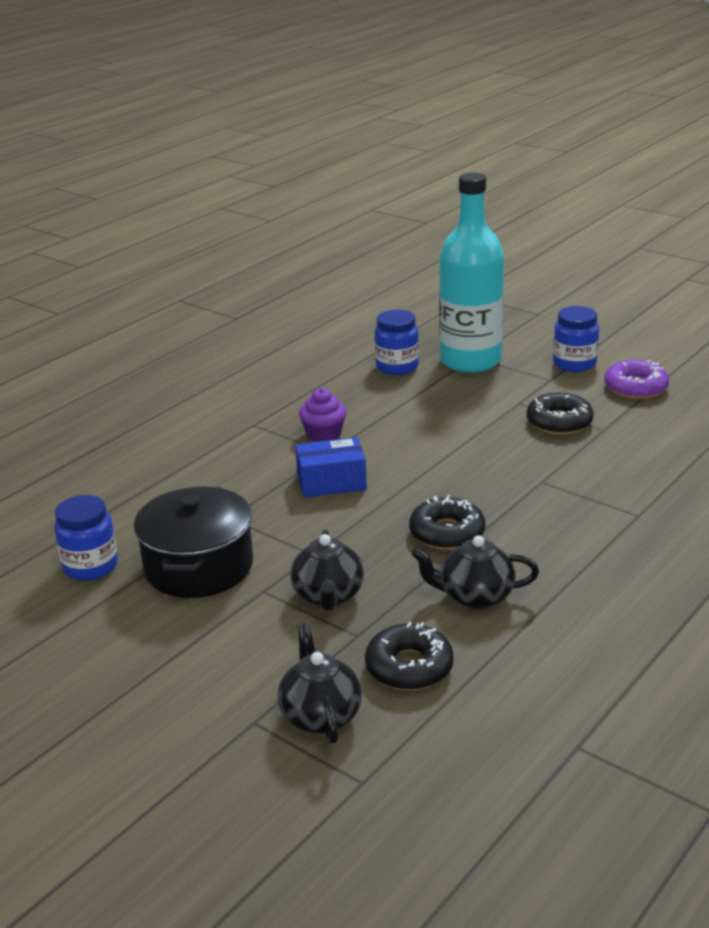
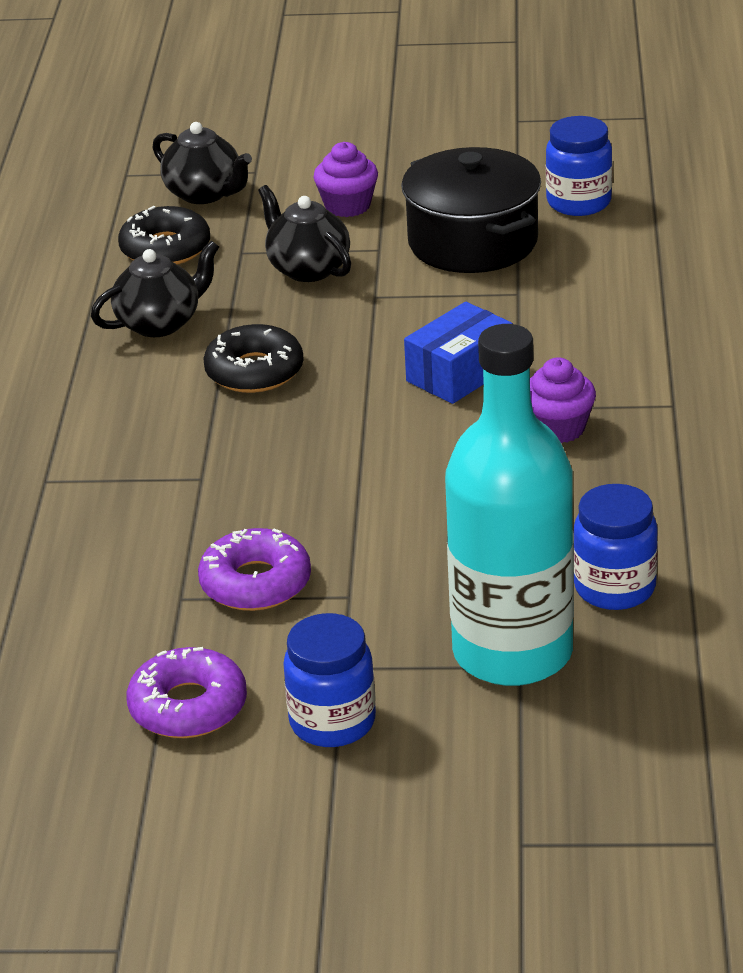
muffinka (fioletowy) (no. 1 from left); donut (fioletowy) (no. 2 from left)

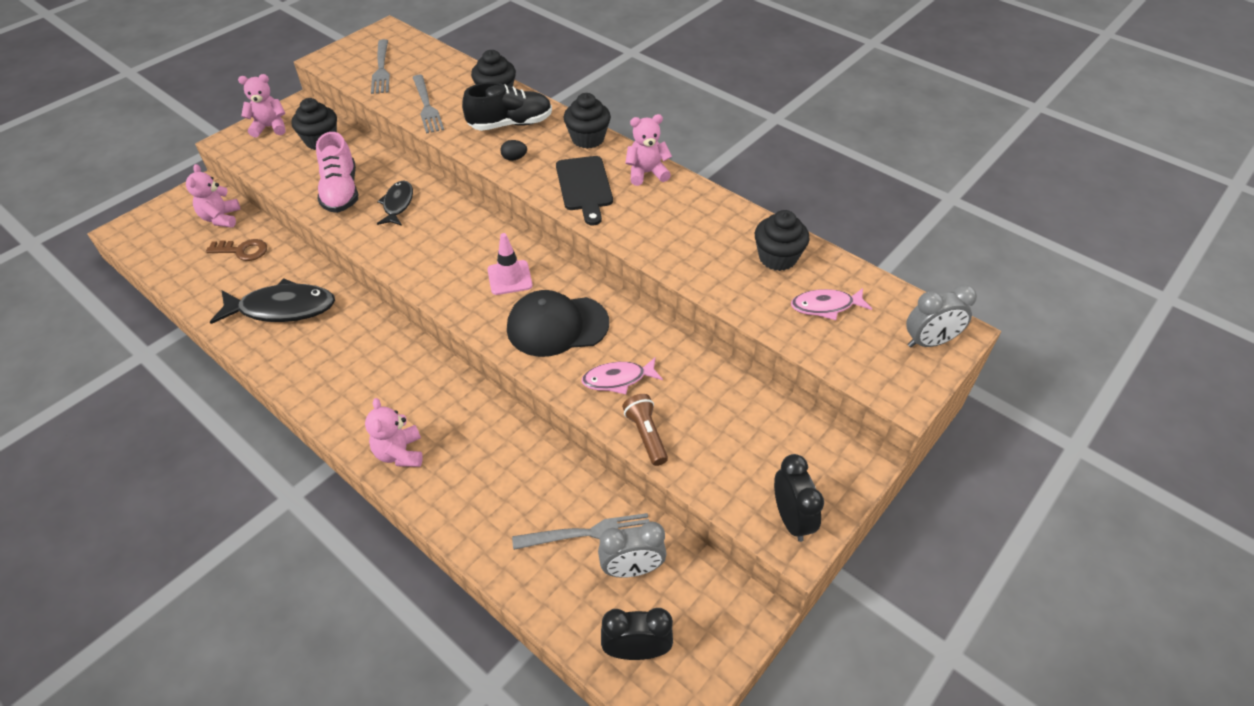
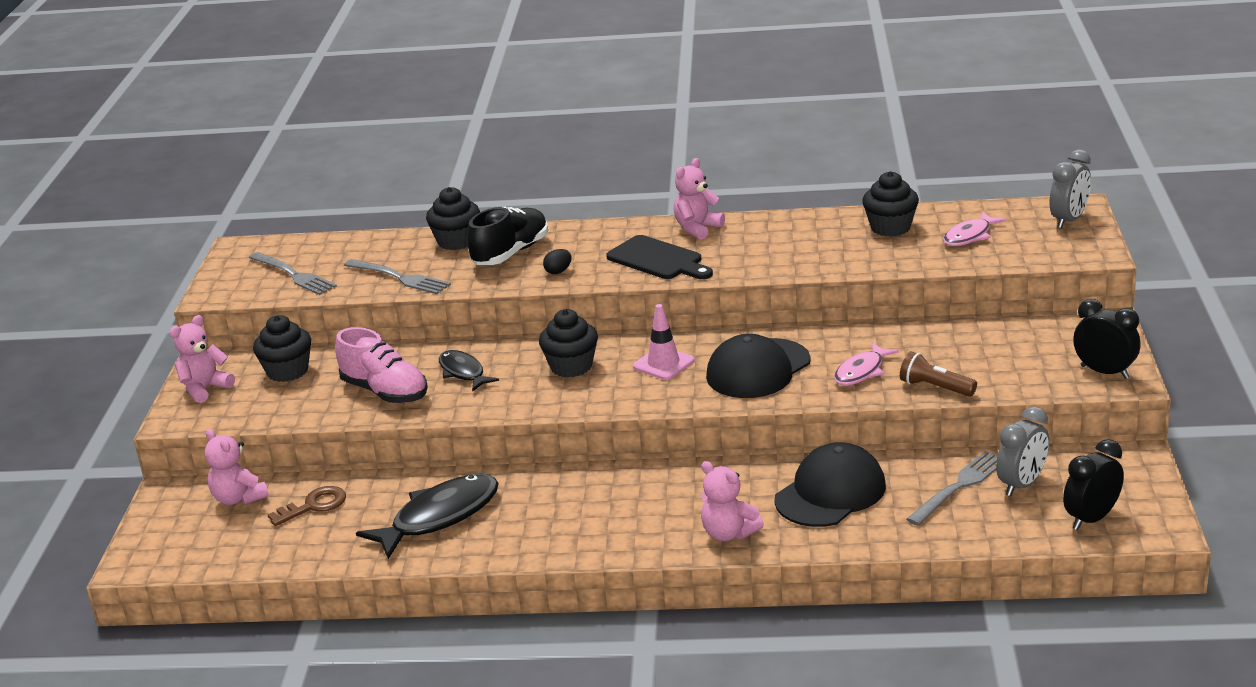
czapka (czarny) (no. 2 from left); muffinka (czarny) (no. 3 from left)

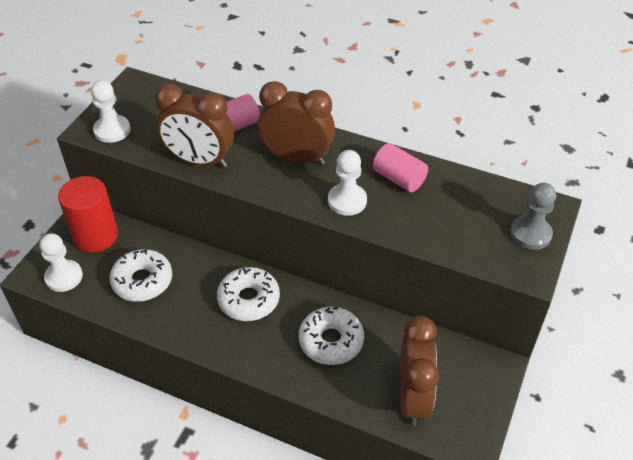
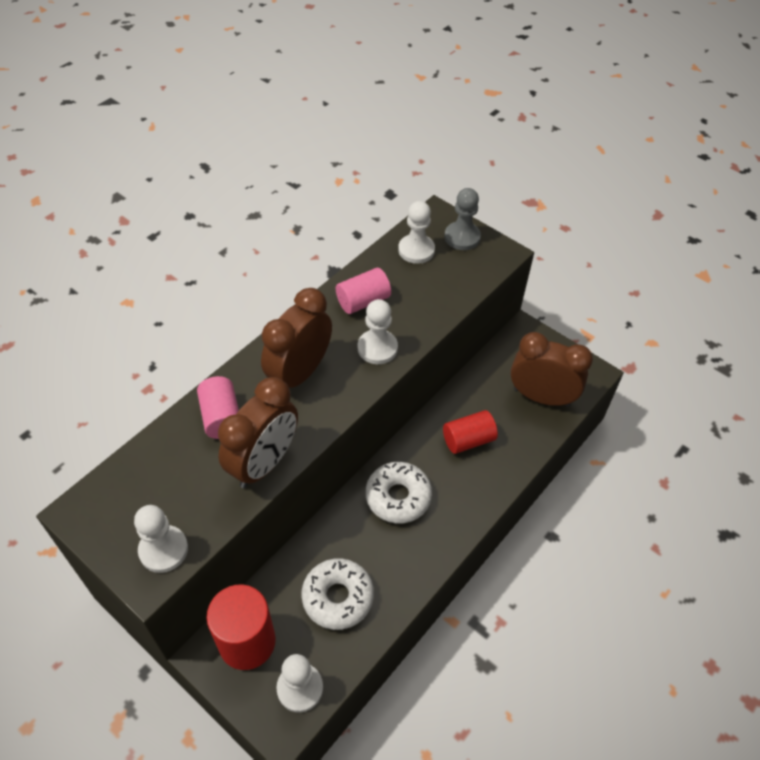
pionek (biały) (no. 4 from left); walec (czerwony) (no. 2 from left)

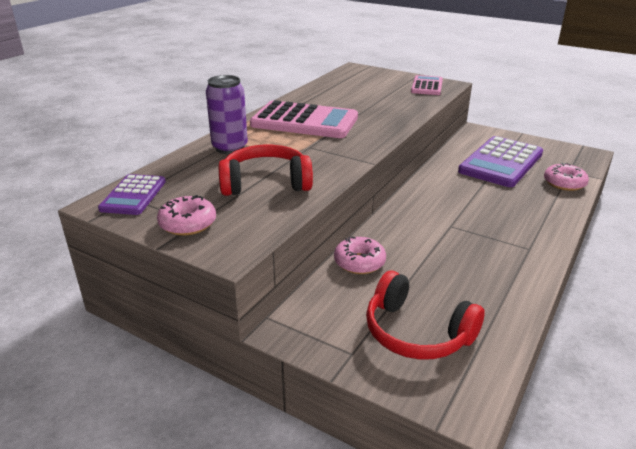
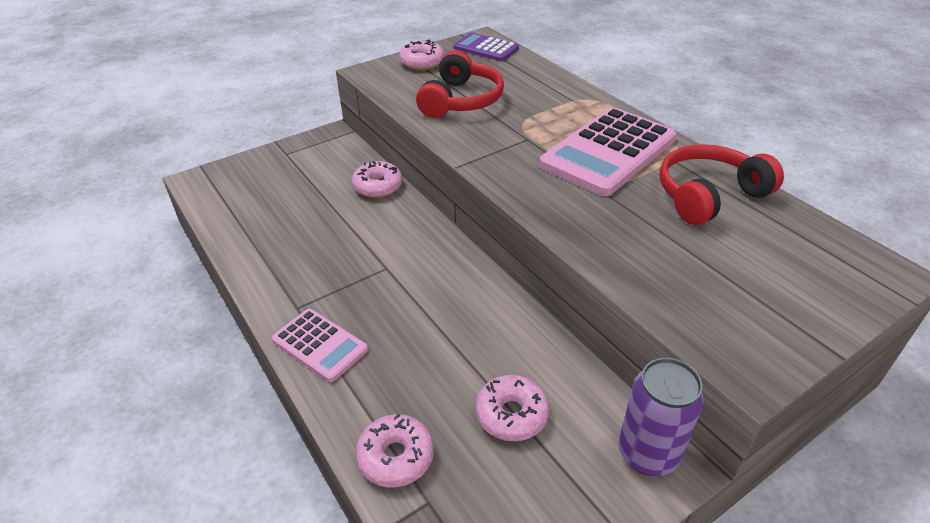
puszka (fioletowy); słuchawki (czerwony) (no. 2 from left); kalkulator (różowy) (no. 1 from left); donut (różowy) (no. 4 from left)

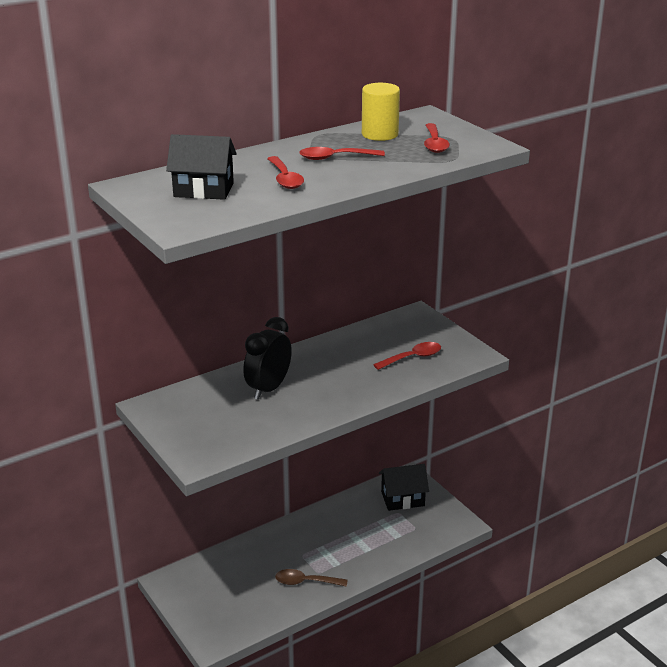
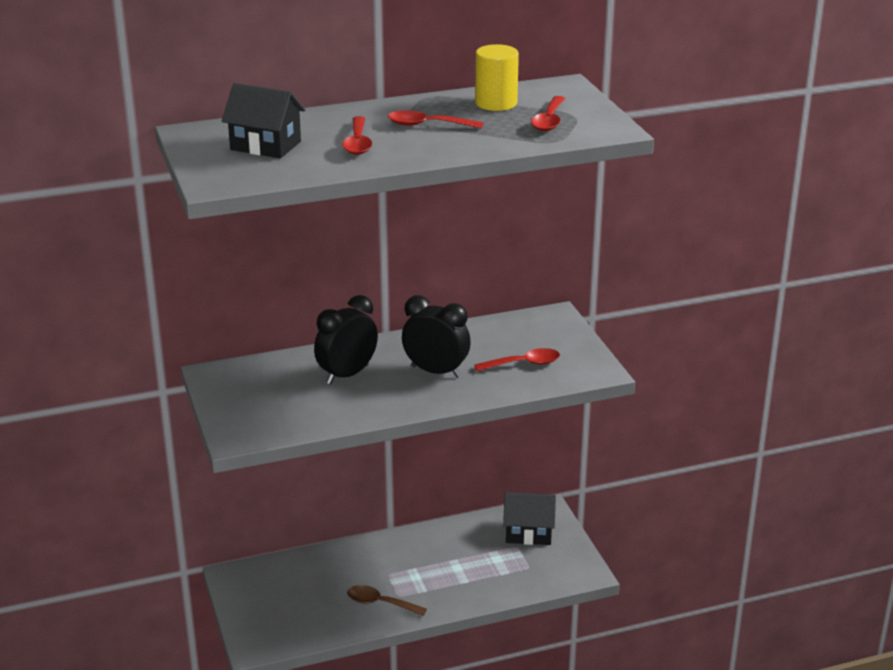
budzik (czarny) (no. 2 from left)

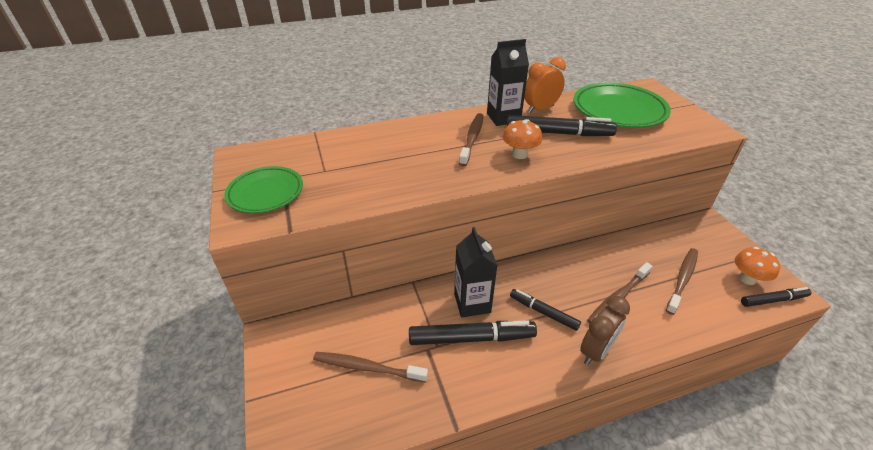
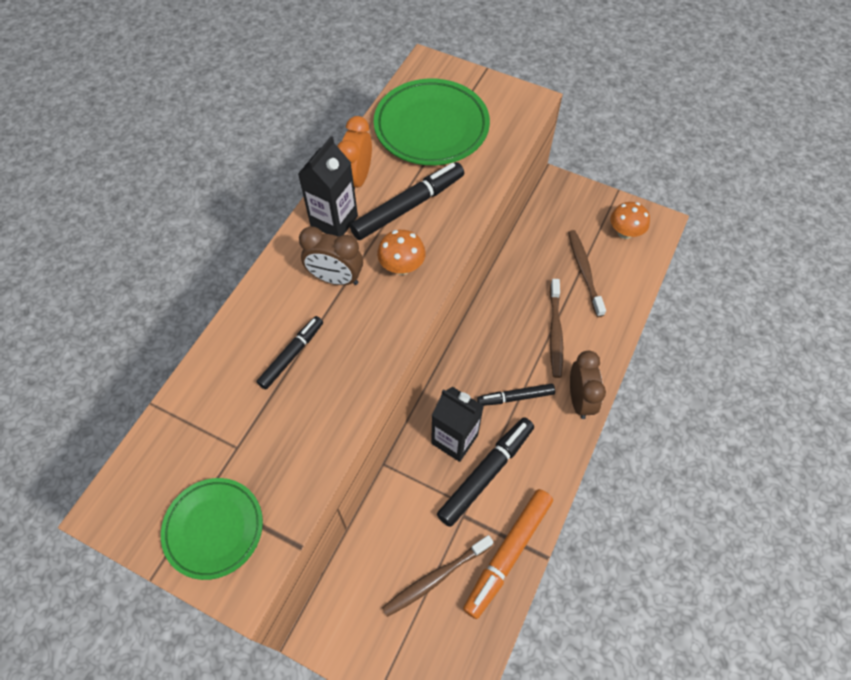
flamaster (pomarańczowy); flamaster (czarny) (no. 1 from left); budzik (brązowy) (no. 1 from left)

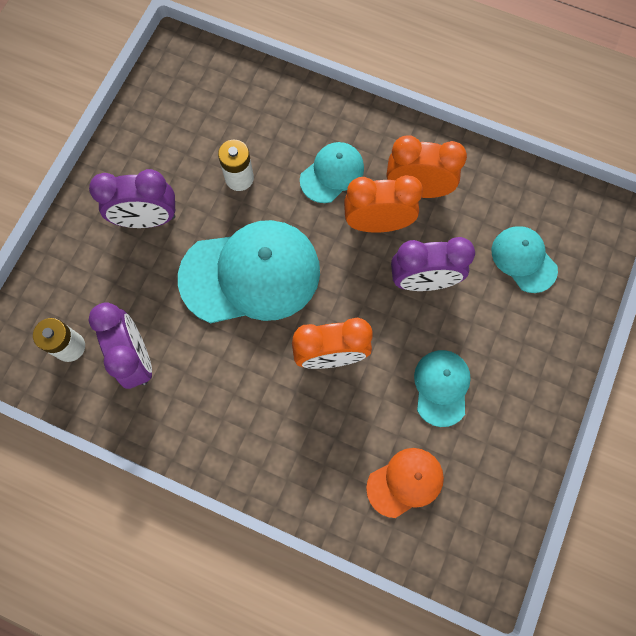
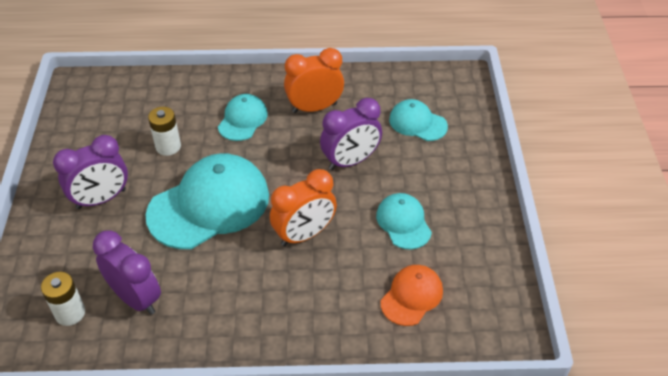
budzik (pomarańczowy) (no. 2 from left in the first image)

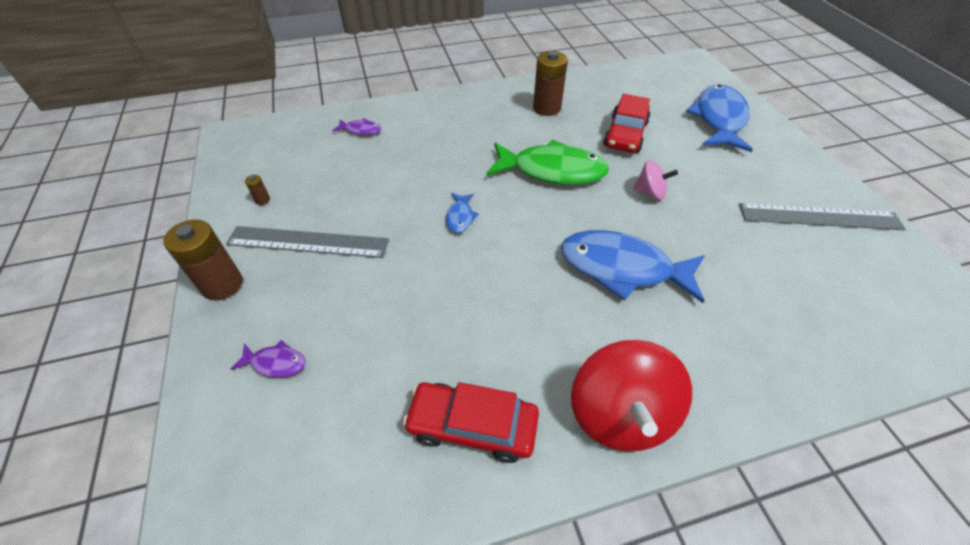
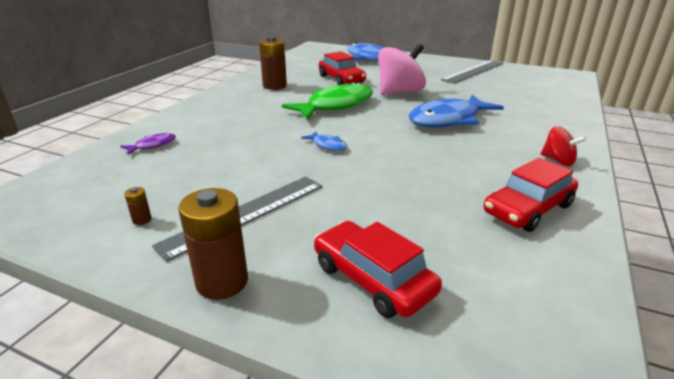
samochód (czerwony) (no. 2 from left); bączek (czerwony); bączek (różowy)

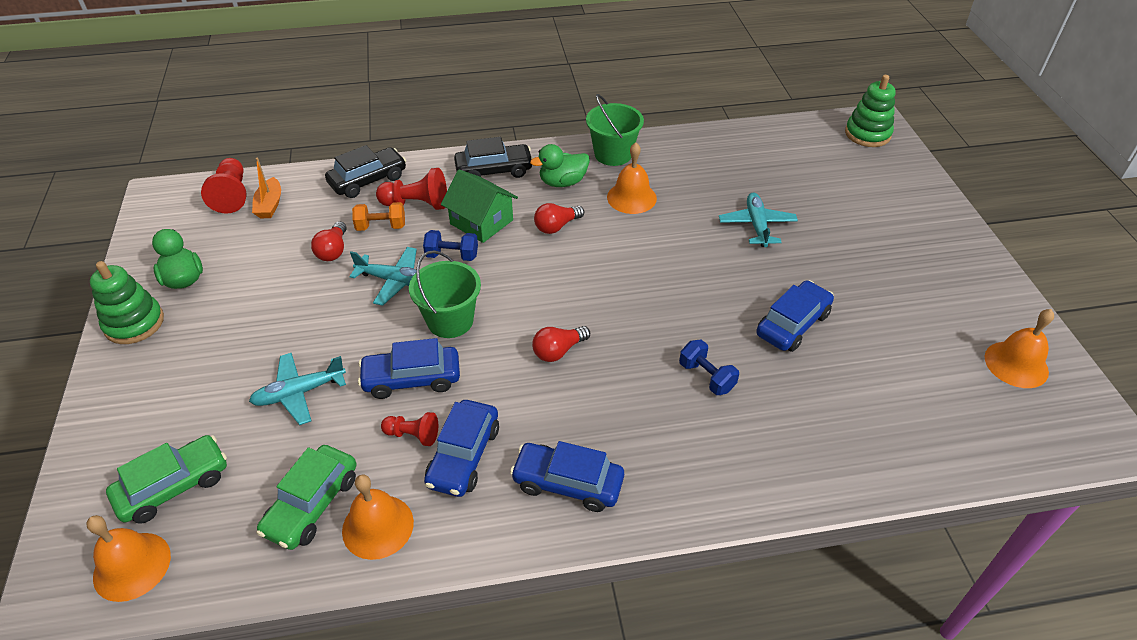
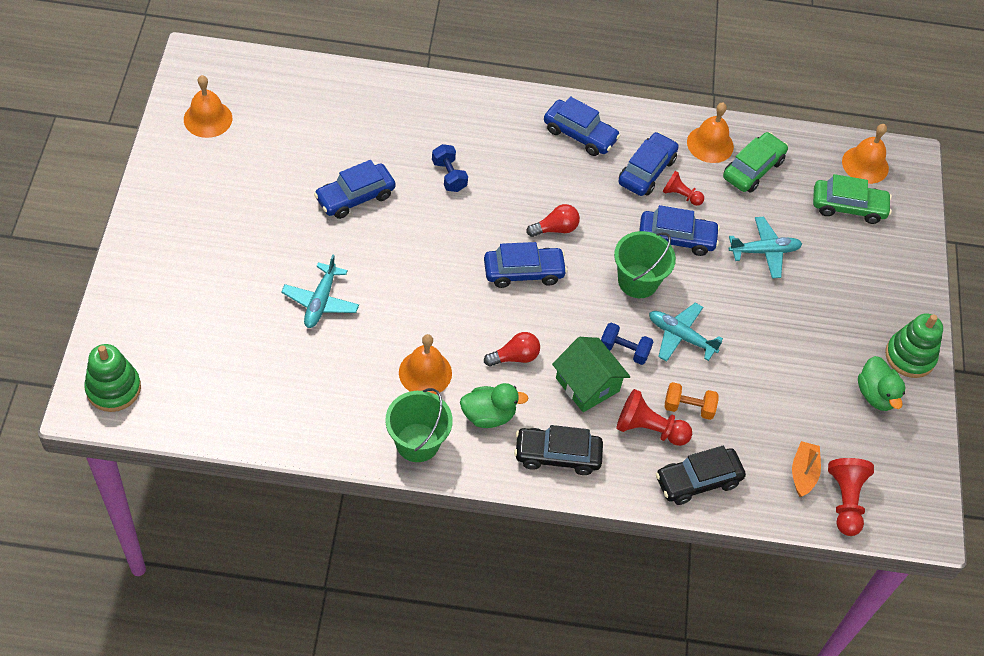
żarówka (czerwony) (no. 1 from left in the first image); samochód (niebieski) (no. 2 from left); samochód (zielony) (no. 2 from left)

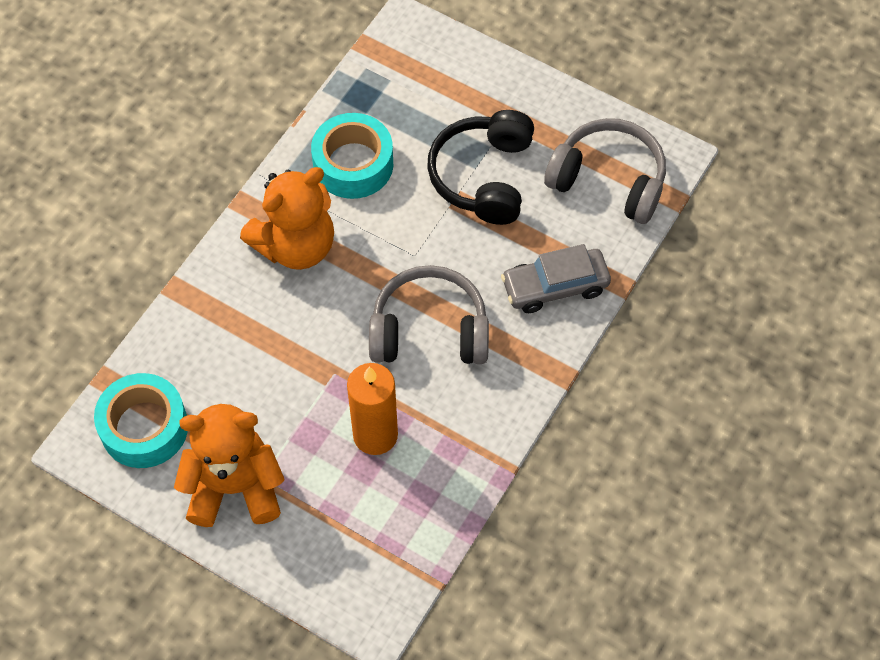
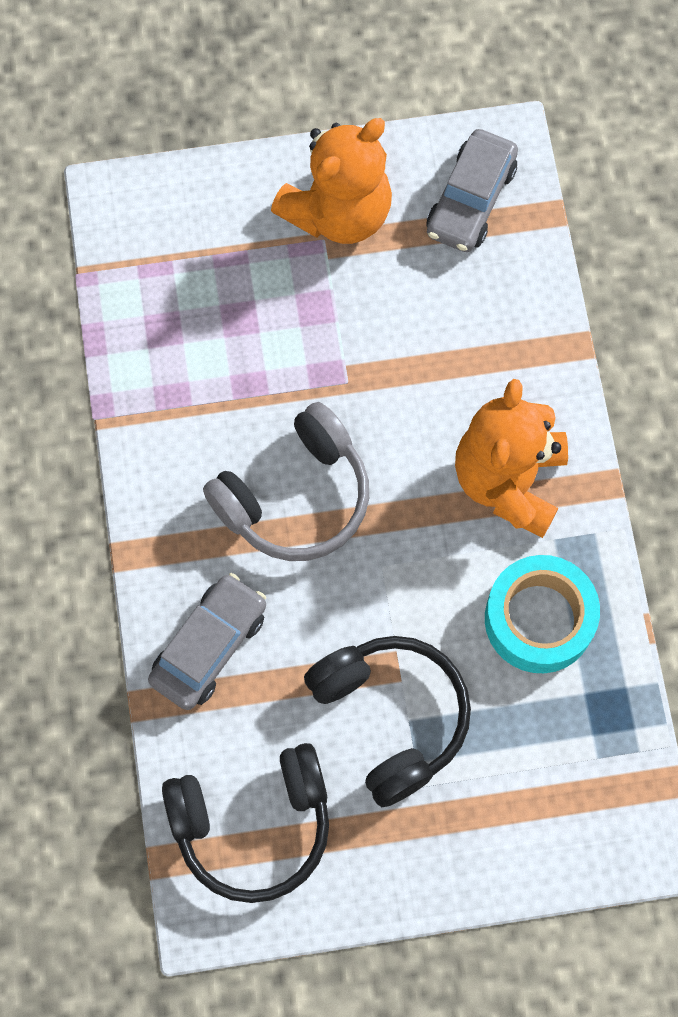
świeca (pomarańczowy); samochód (szary) (no. 2 from left); słuchawki (czarny) (no. 1 from left)

